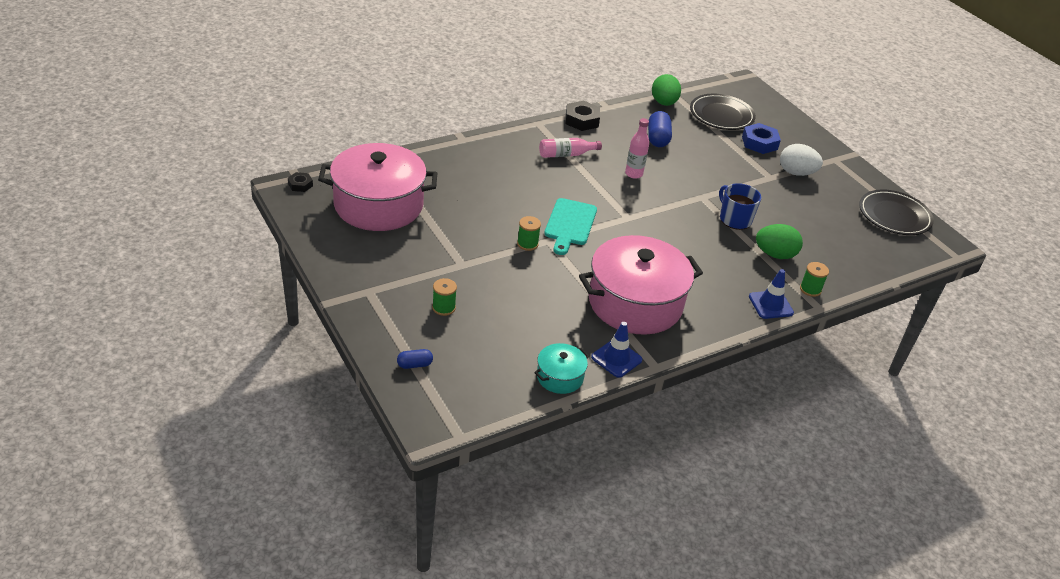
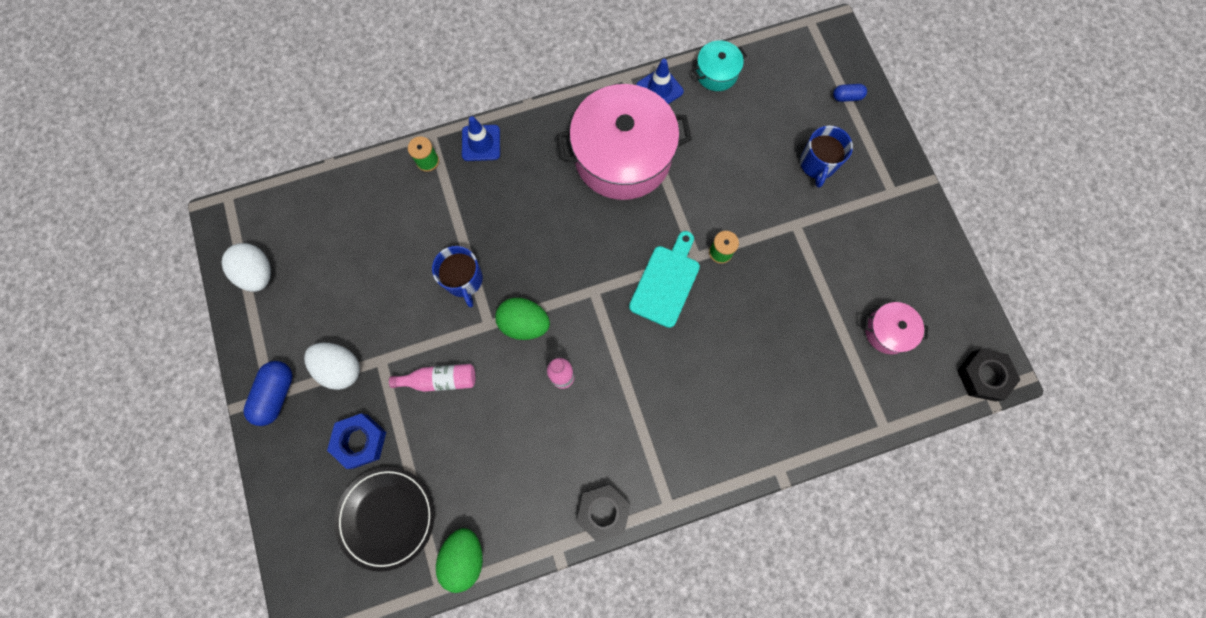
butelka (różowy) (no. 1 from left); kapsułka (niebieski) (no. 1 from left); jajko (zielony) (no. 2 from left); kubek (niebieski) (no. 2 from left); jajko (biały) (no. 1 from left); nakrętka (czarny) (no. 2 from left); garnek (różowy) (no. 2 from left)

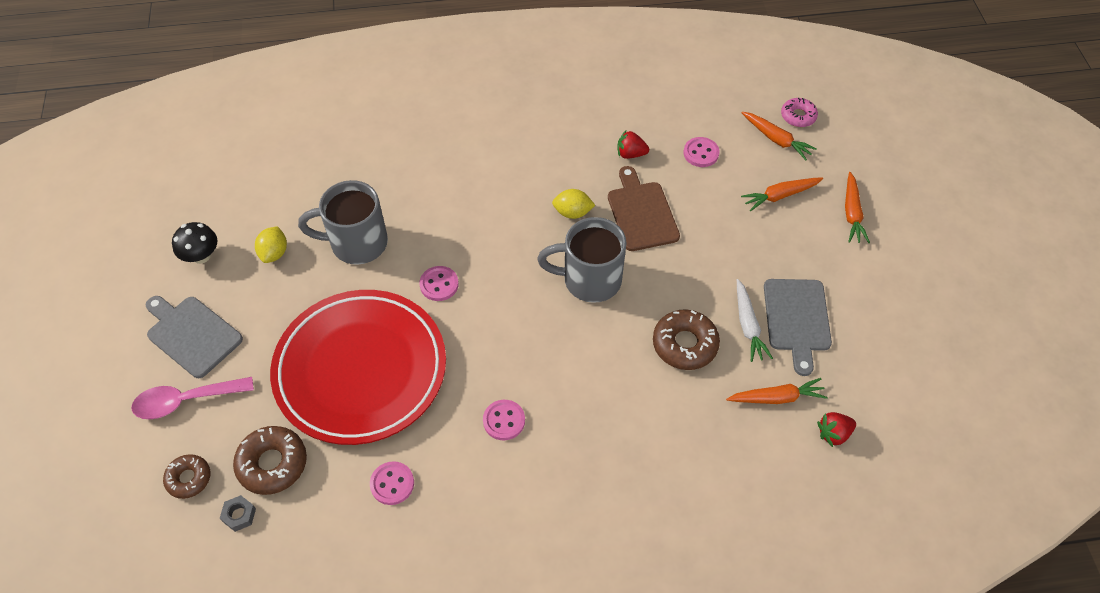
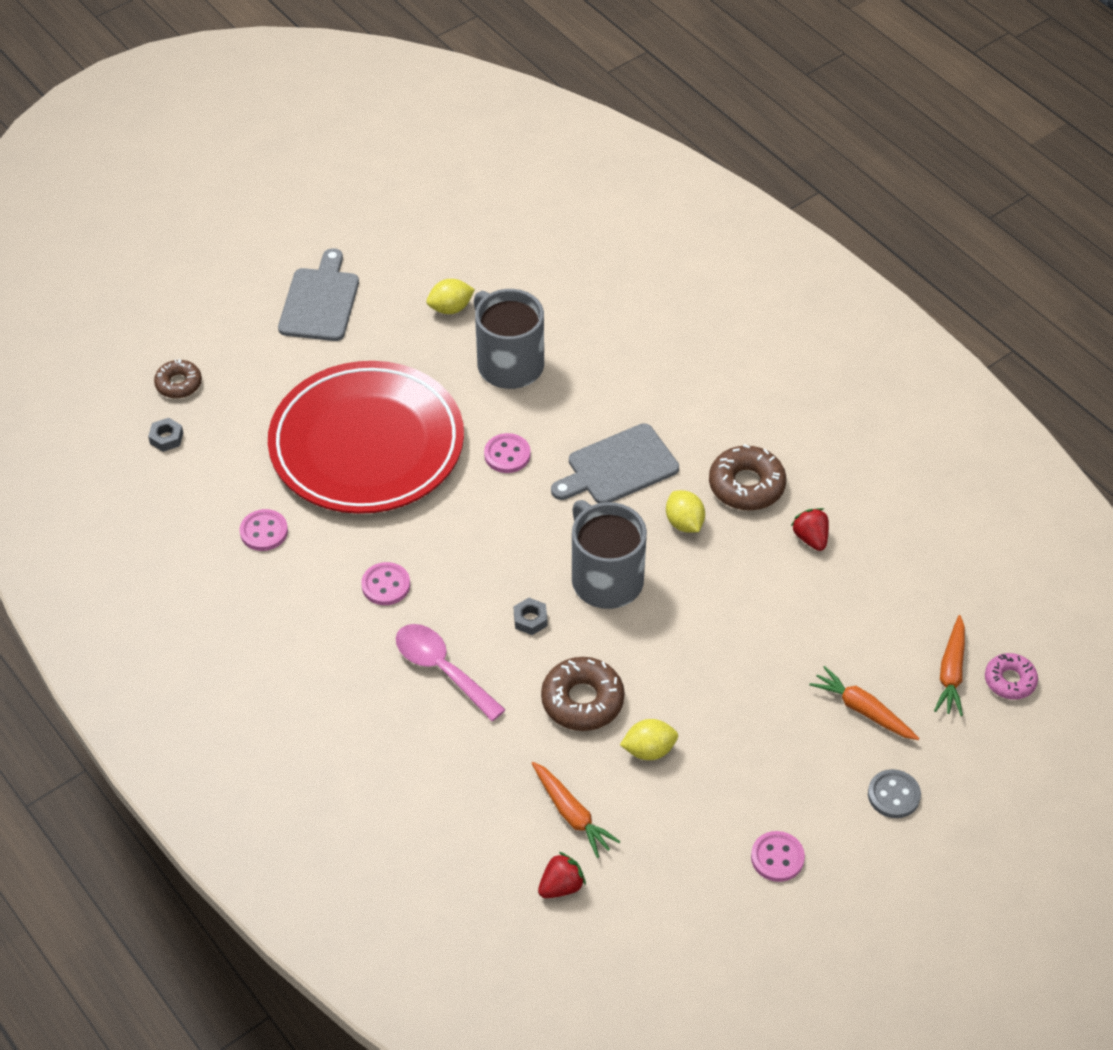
grzyb (czarny); deska do krojenia (brązowy); nakrętka (szary) (no. 2 from left); łyżka (różowy); donut (brązowy) (no. 3 from left); guzik (różowy) (no. 4 from left); deska do krojenia (szary) (no. 2 from left); cytryna (żółty) (no. 2 from left); guzik (szary); truskawka (czerwony) (no. 1 from left)

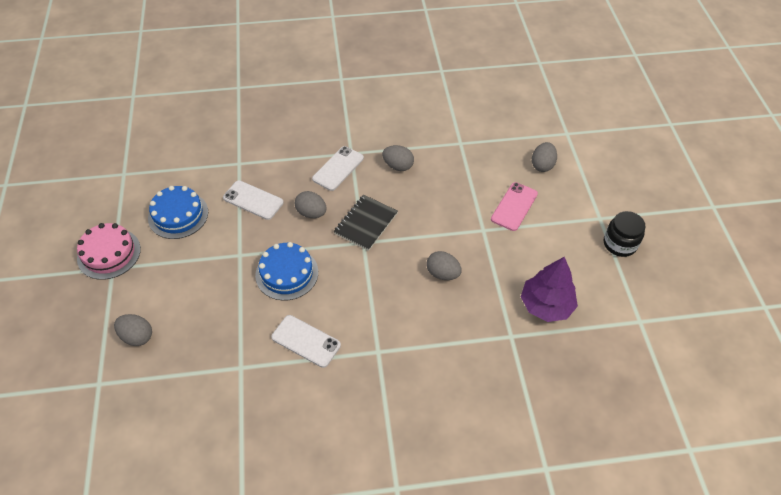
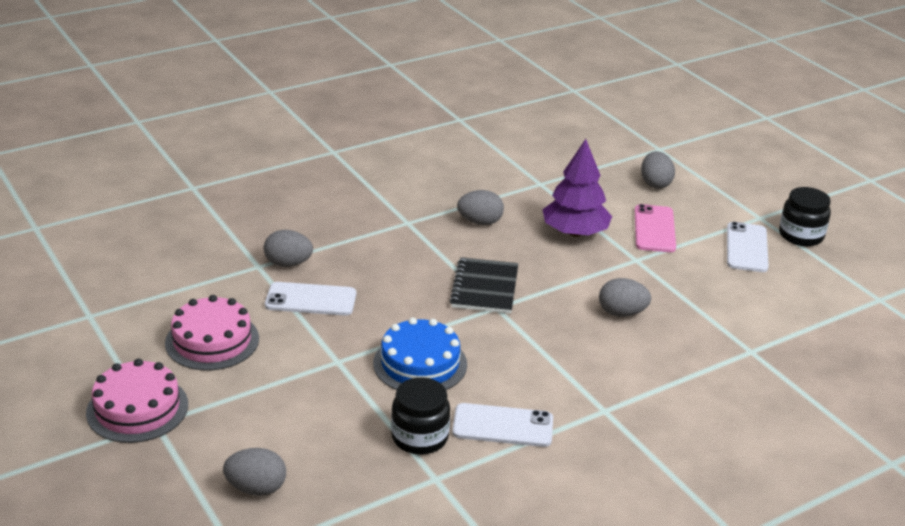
słoik (czarny) (no. 1 from left); jajko (szary) (no. 2 from left); telefon (biały) (no. 3 from left); drzewko (fioletowy); tort (różowy) (no. 2 from left)

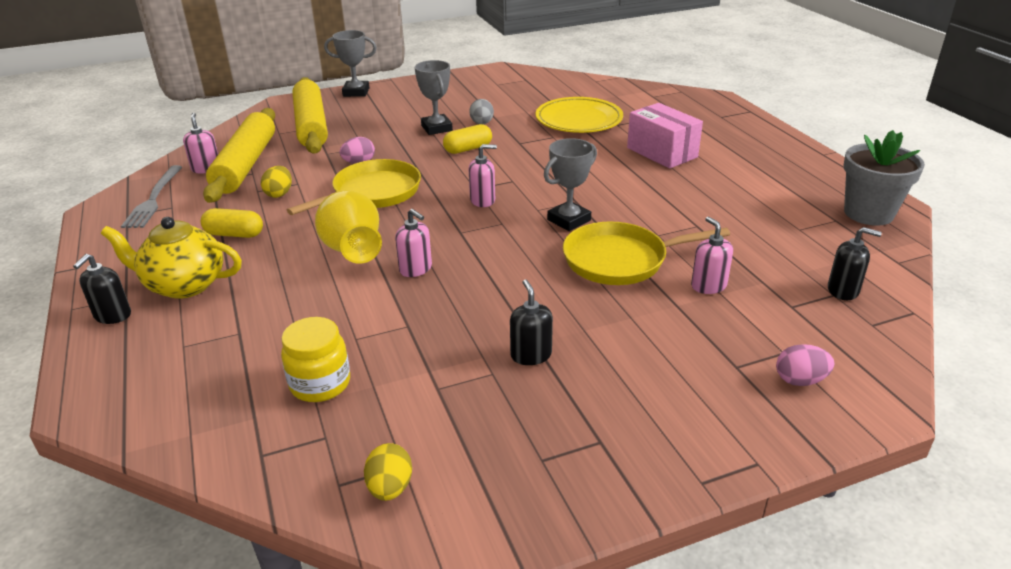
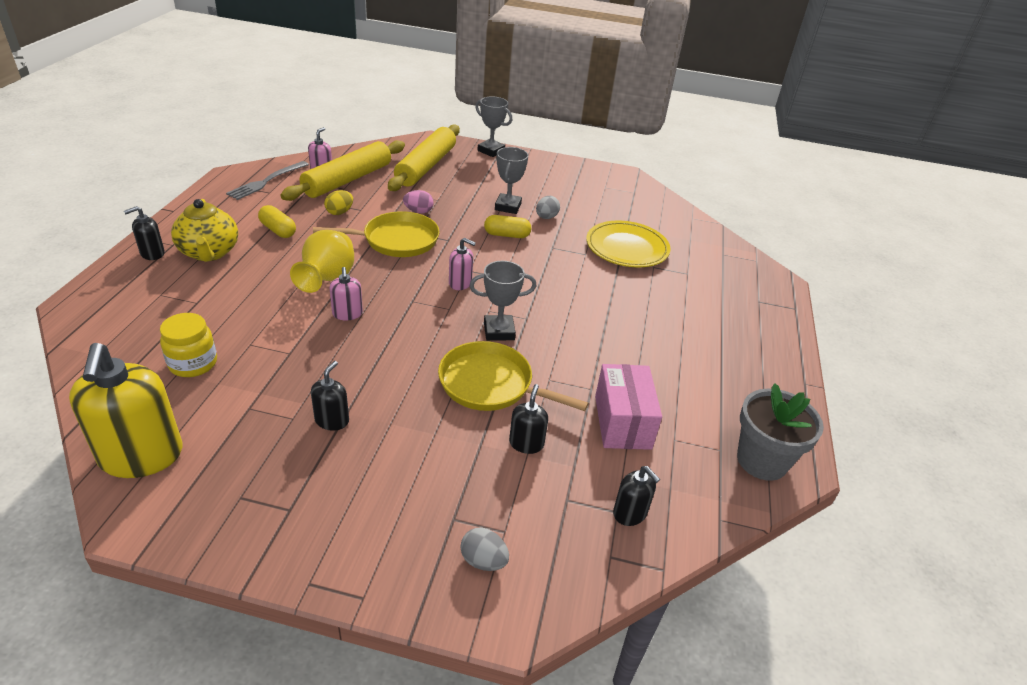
pudełko (różowy); dozownik mydła (żółty); dozownik mydła (czarny) (no. 3 from left); jajko (szary) (no. 1 from left); imbryk (żółty)

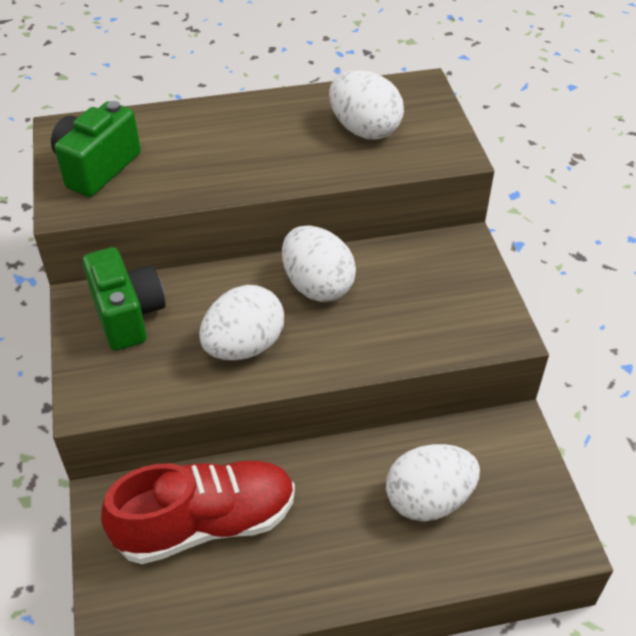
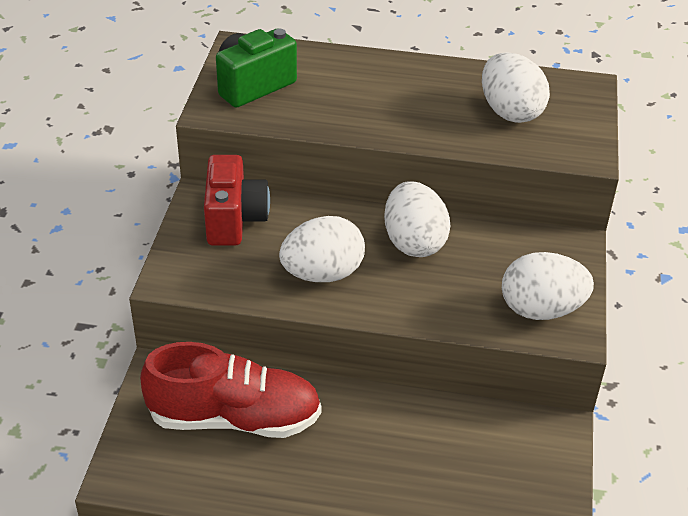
jajko (biały) (no. 4 from left); aparat fotograficzny (czerwony)

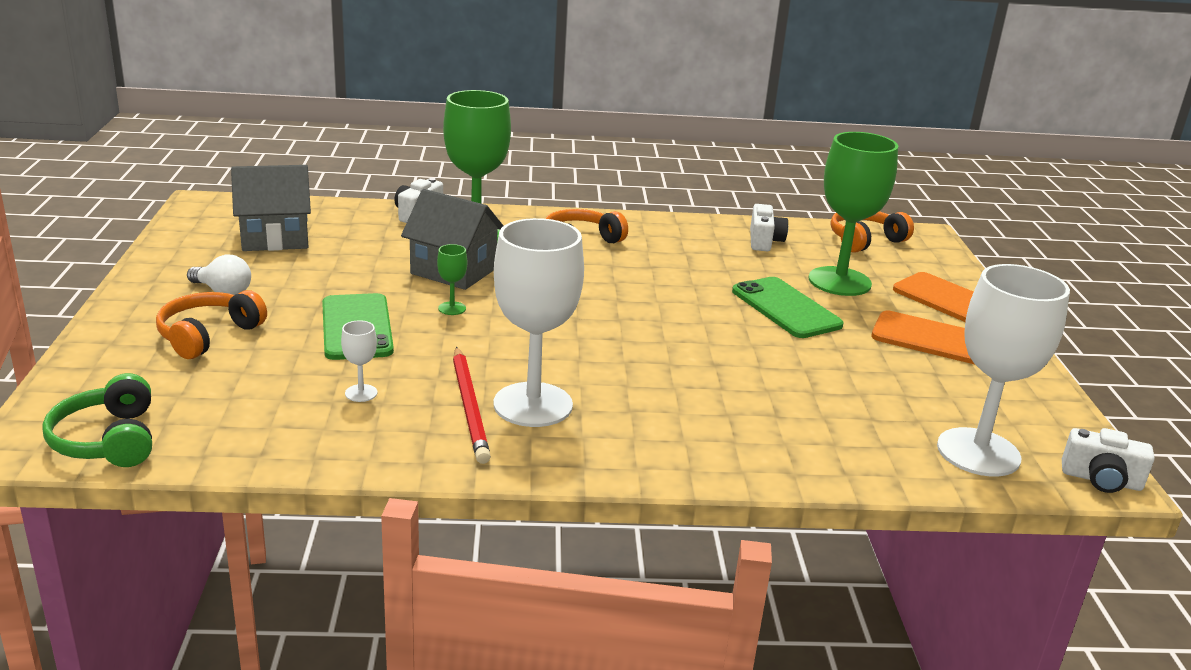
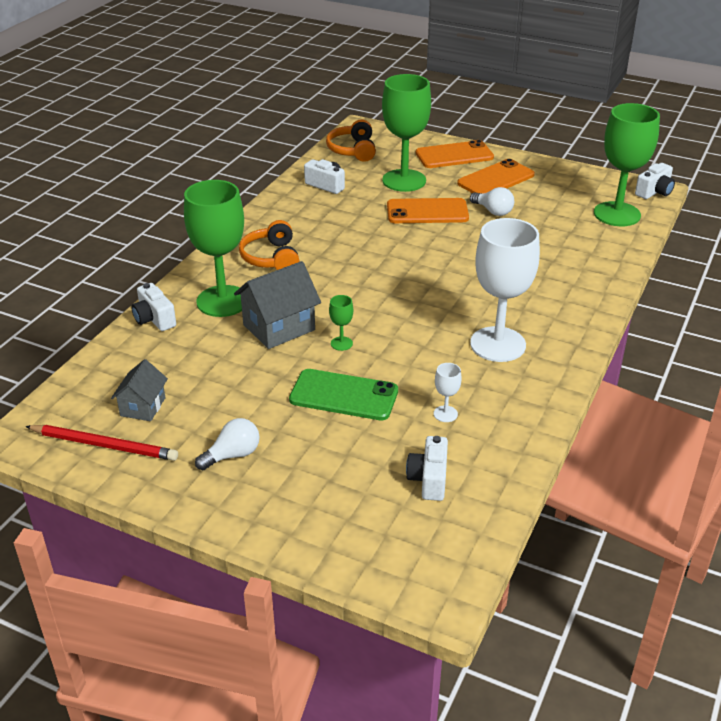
słuchawki (zielony); słuchawki (pomarańczowy) (no. 1 from left in the first image); aparat fotograficzny (biały) (no. 3 from left); żarówka (biały) (no. 2 from left); ołówek (czerwony); telefon (pomarańczowy) (no. 1 from left); kielich (zielony) (no. 4 from left); domek (szary) (no. 1 from left)

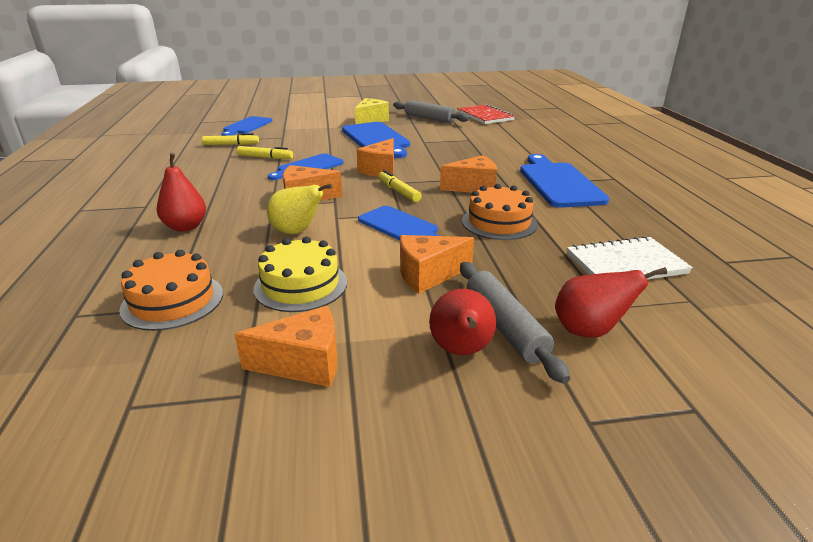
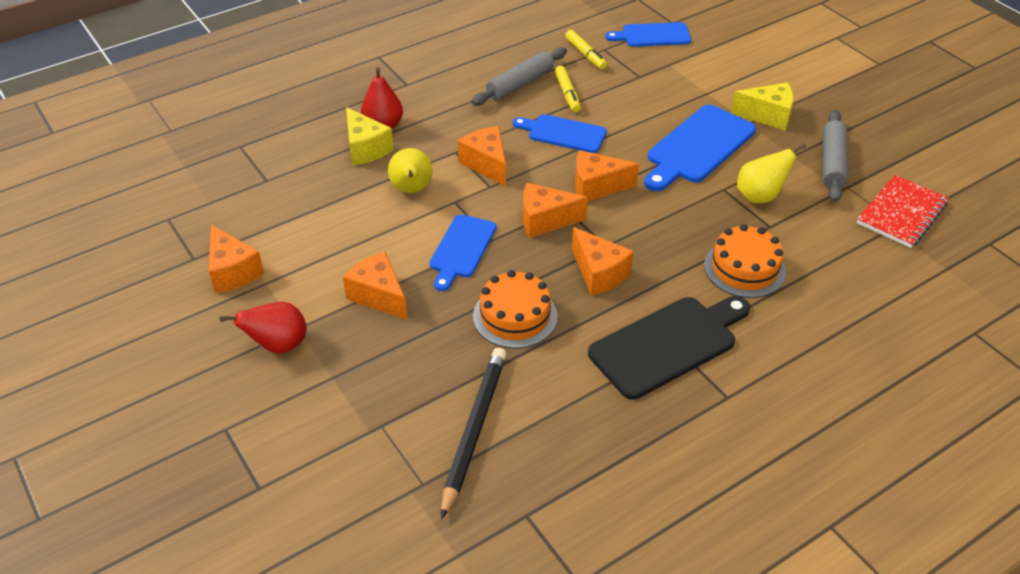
tort (żółty); gruszka (czerwony) (no. 3 from left in the first image); ser (żółty) (no. 1 from left); gruszka (żółty) (no. 2 from left); tort (pomarańczowy) (no. 2 from left); wałek do ciasta (szary) (no. 1 from left); ser (pomarańczowy) (no. 4 from left); ołówek (czarny); deska do krojenia (czarny)

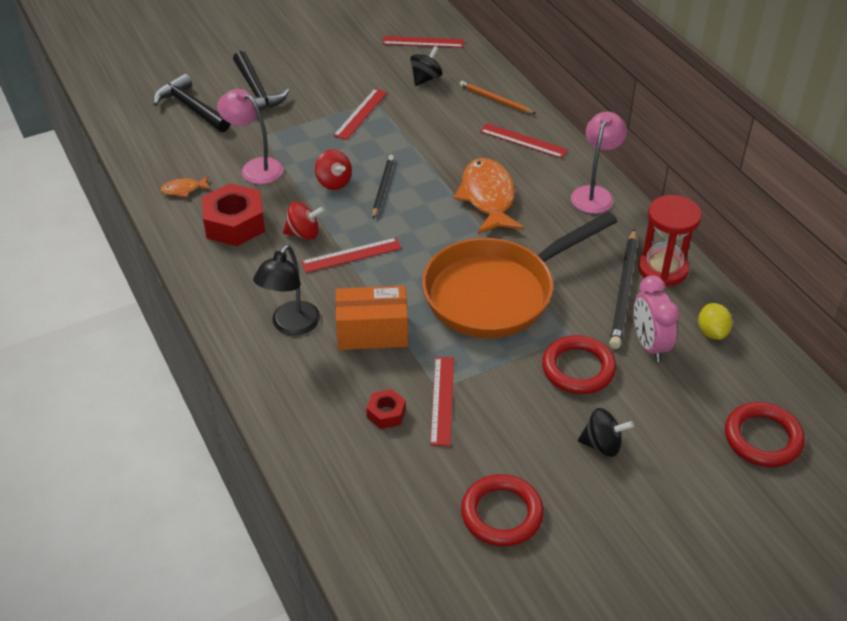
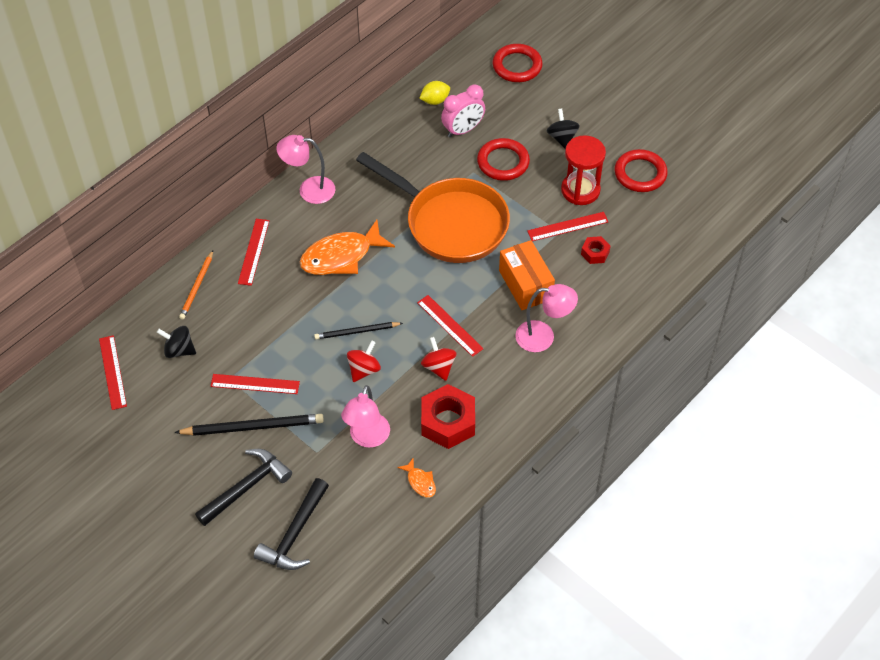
ołówek (czarny) (no. 1 from left); klepsydra (czerwony); lampka (różowy) (no. 3 from left)

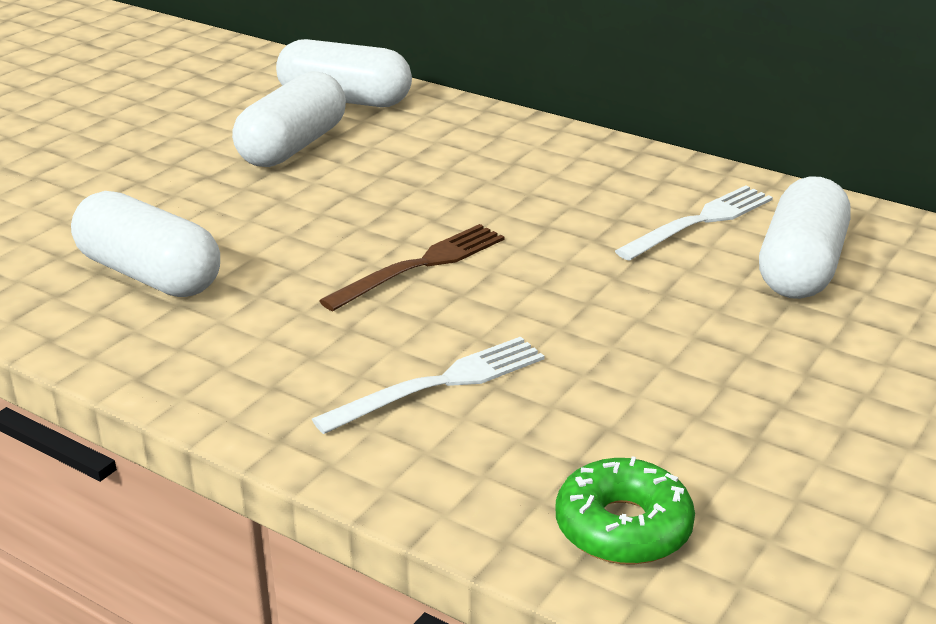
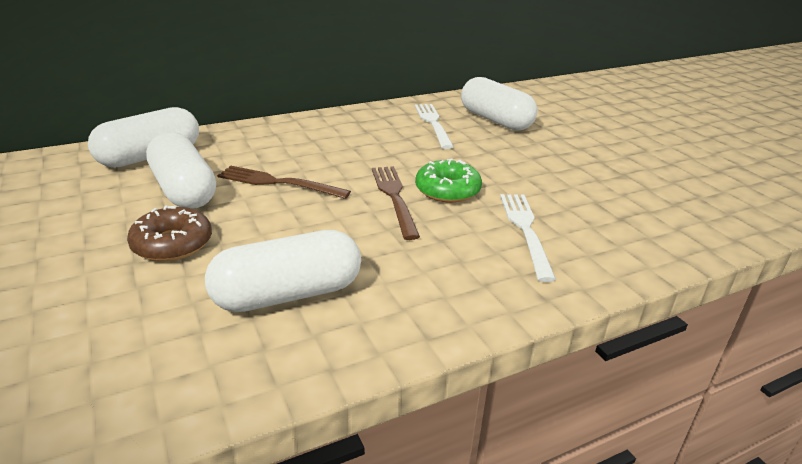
donut (brązowy); widelec (brązowy) (no. 1 from left); donut (zielony)

